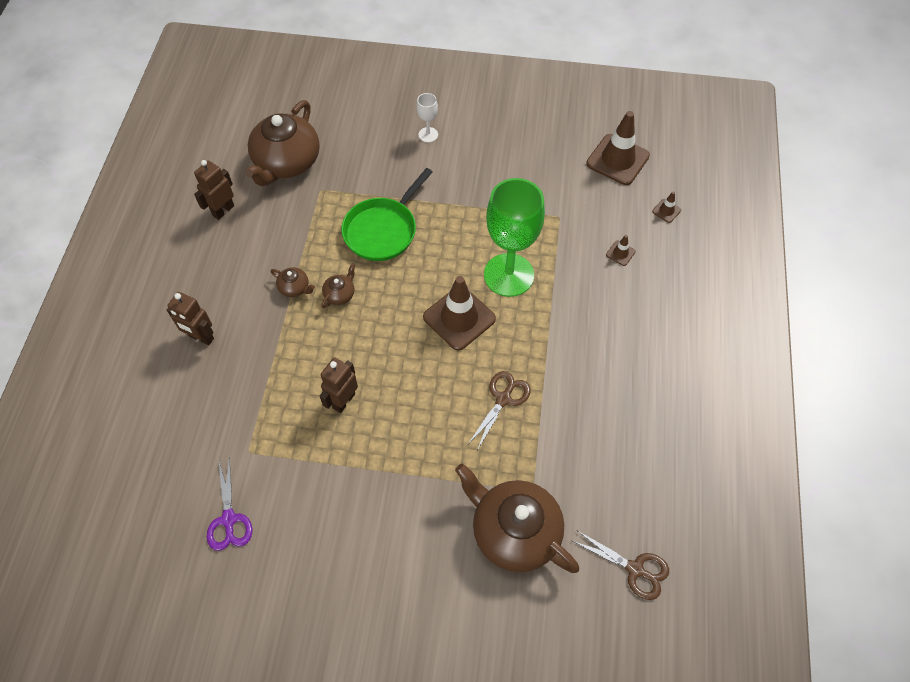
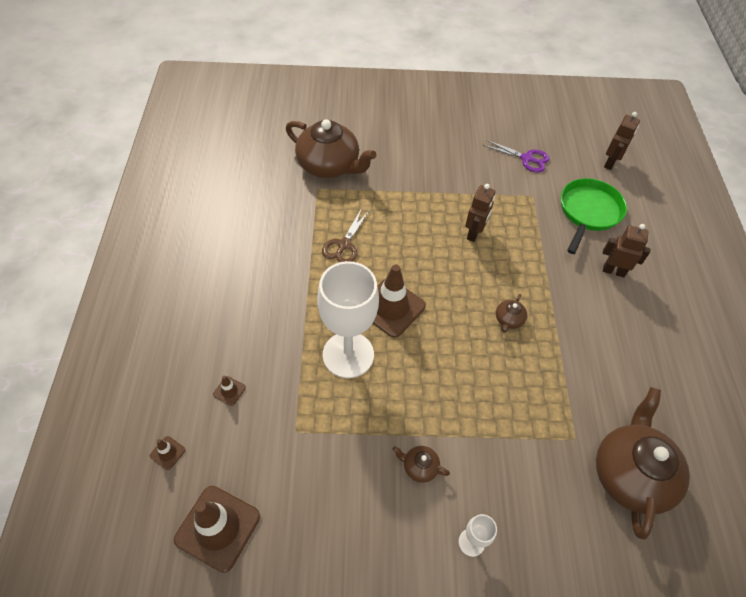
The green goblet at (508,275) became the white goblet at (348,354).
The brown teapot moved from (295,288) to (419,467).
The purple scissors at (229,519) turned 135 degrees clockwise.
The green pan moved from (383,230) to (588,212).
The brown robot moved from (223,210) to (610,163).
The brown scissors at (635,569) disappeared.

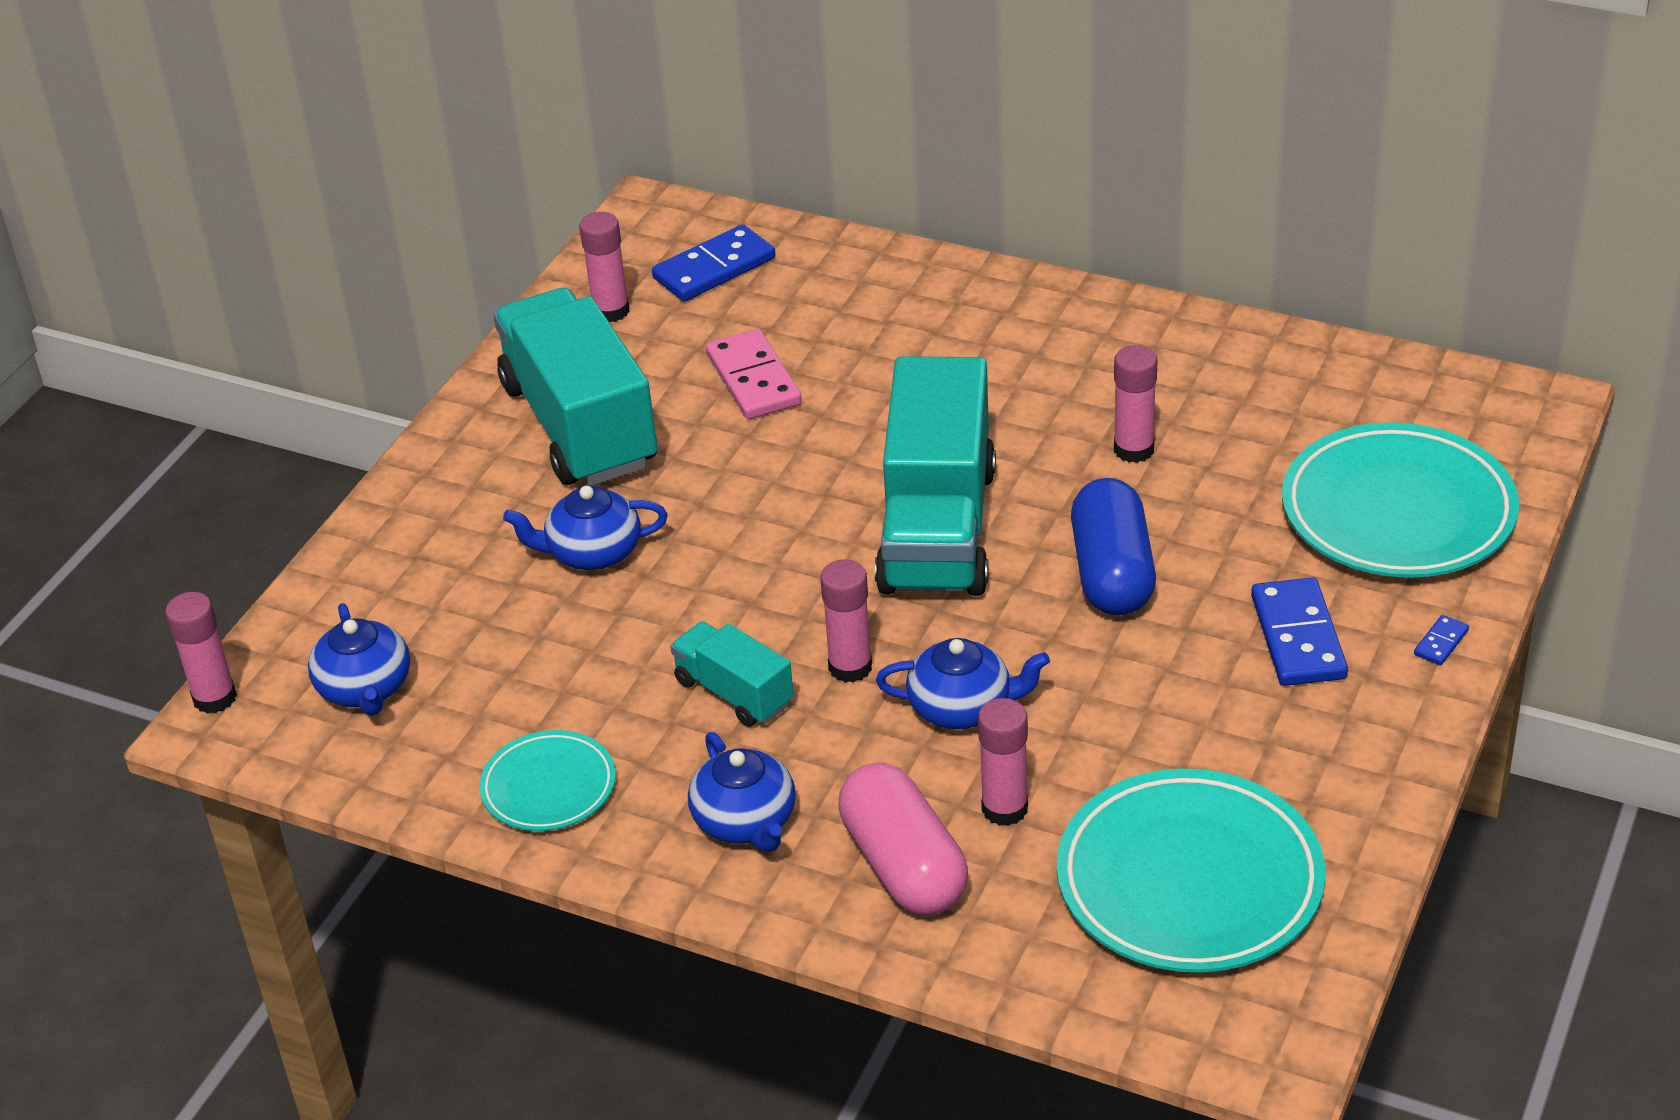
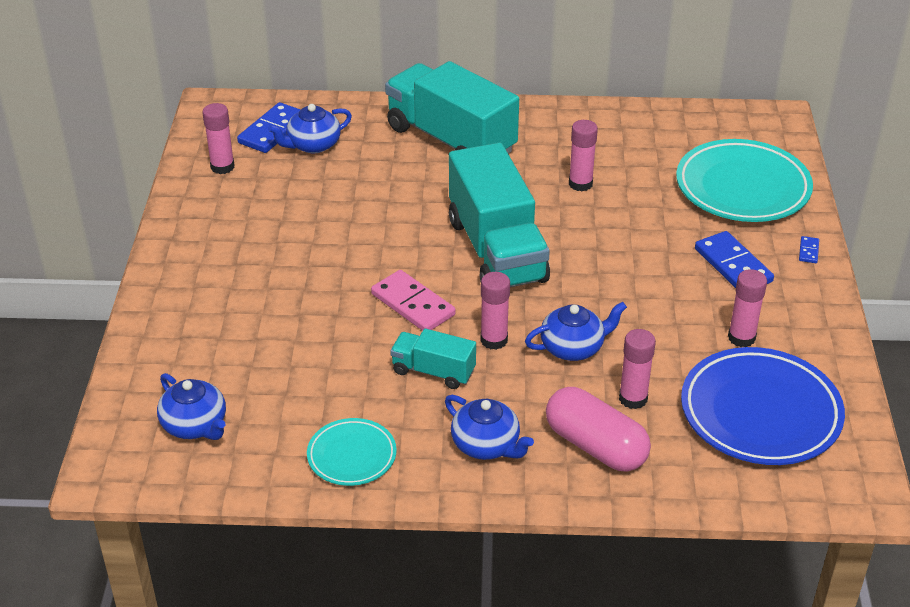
The blue teapot moved from (592,552) to (312,145).
The pink domino moved from (754,379) to (413,304).
The turquoise truck moved from (580,425) to (450,140).
The turquoise plate at (1189,882) became the blue plate at (760,413).
The pink glue stick moved from (214,698) to (741,338).
The blue capsule at (1112,573) disappeared.

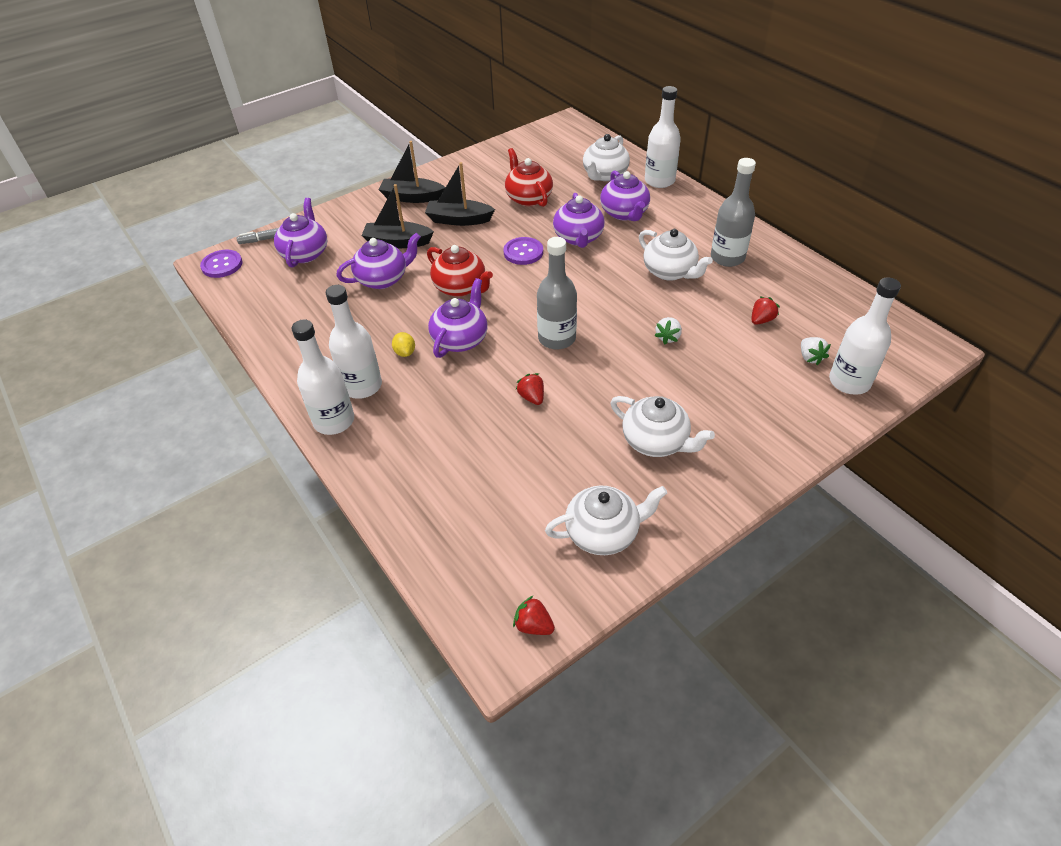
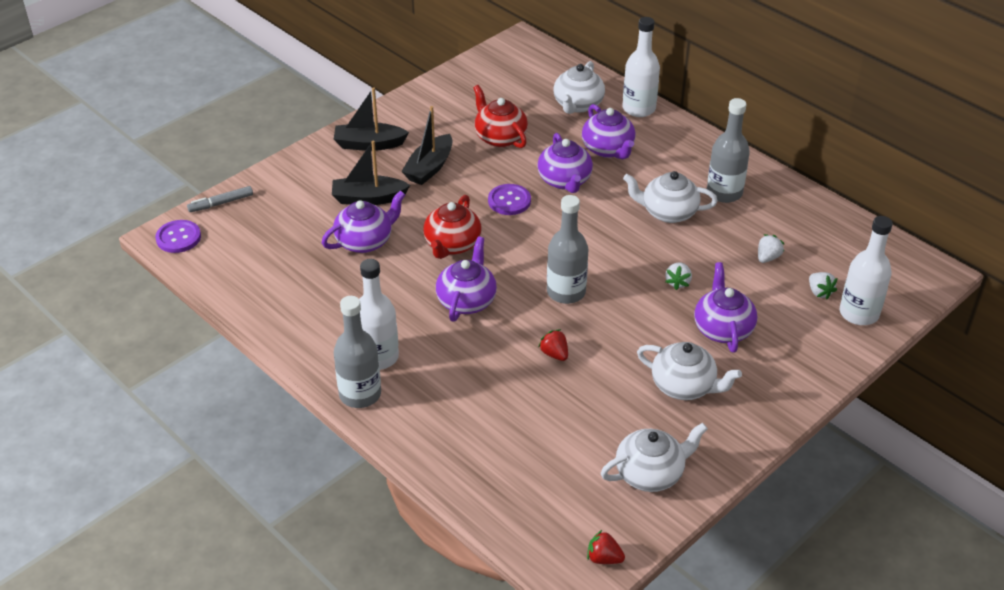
The white bottle at (334,421) became the grey bottle at (360,394).
The black boat at (459,220) turned 60 degrees counterclockwise.
The red teapot at (461,287) turned 75 degrees clockwise.
The white teapot at (670,272) turned 150 degrees clockwise.
The purple teapot moved from (305,253) to (722,329).
The red strawberry at (761,320) became the white strawberry at (767,257).
The yellow lemon at (405,352) disappeared.

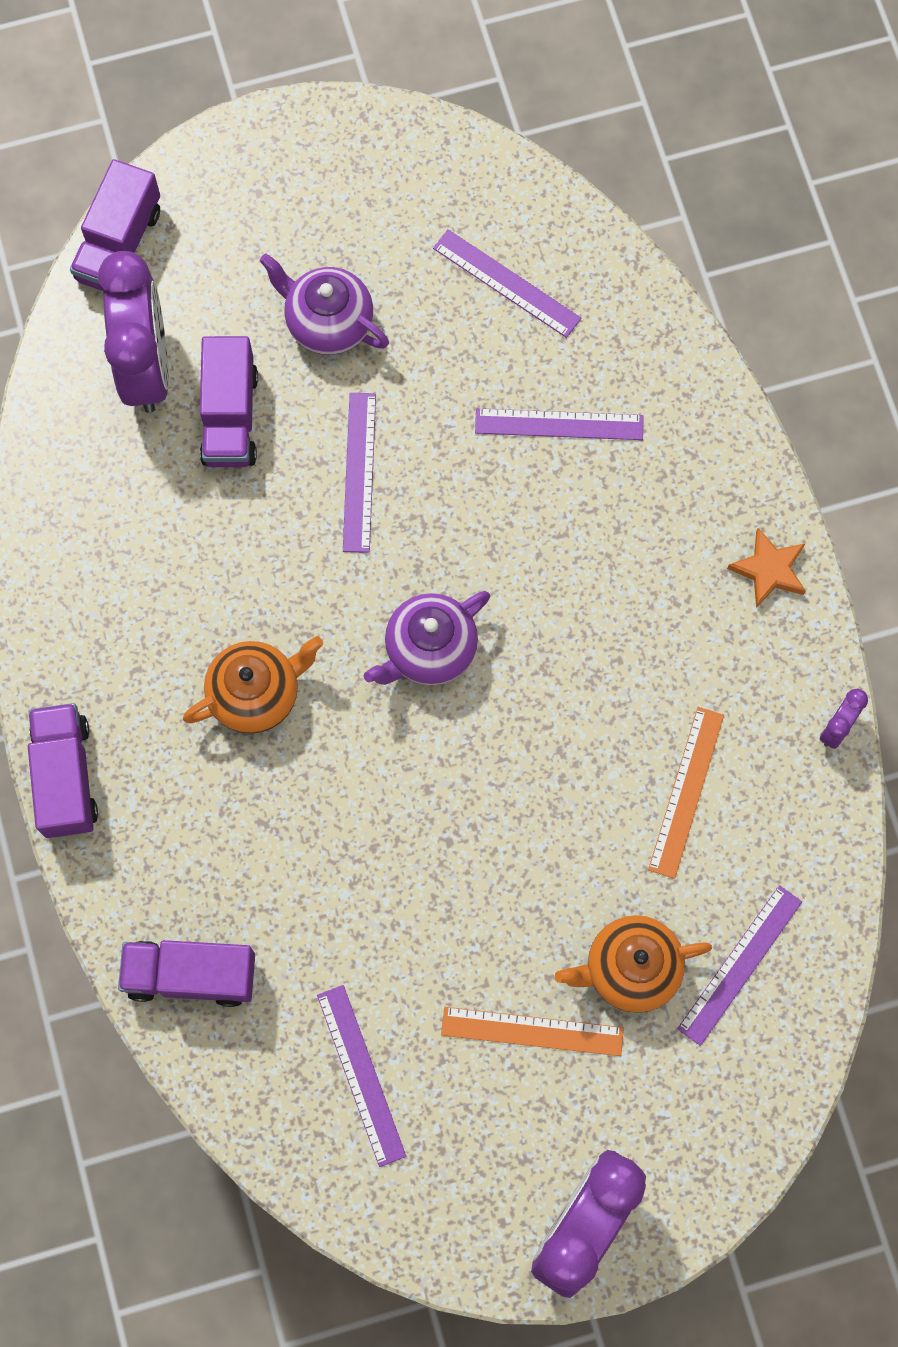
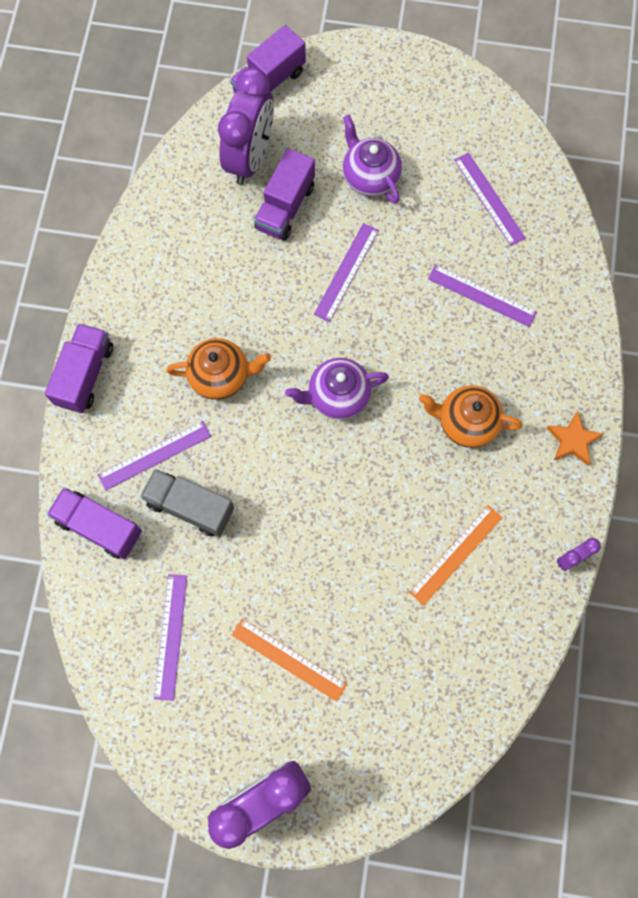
The purple ruler moved from (740,965) to (154,455).
The grey truck at (190,506) appeared.
The orange teapot moved from (630,969) to (466,422).

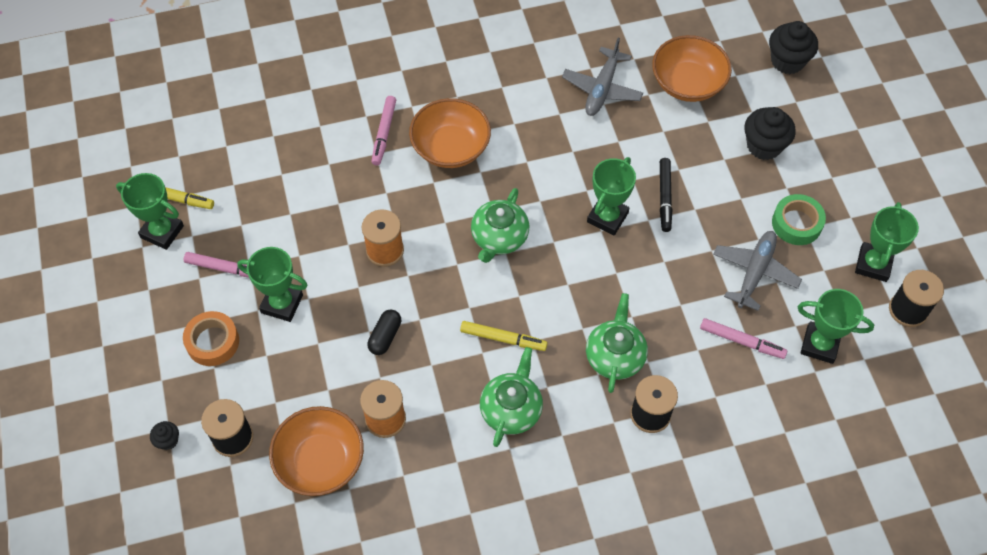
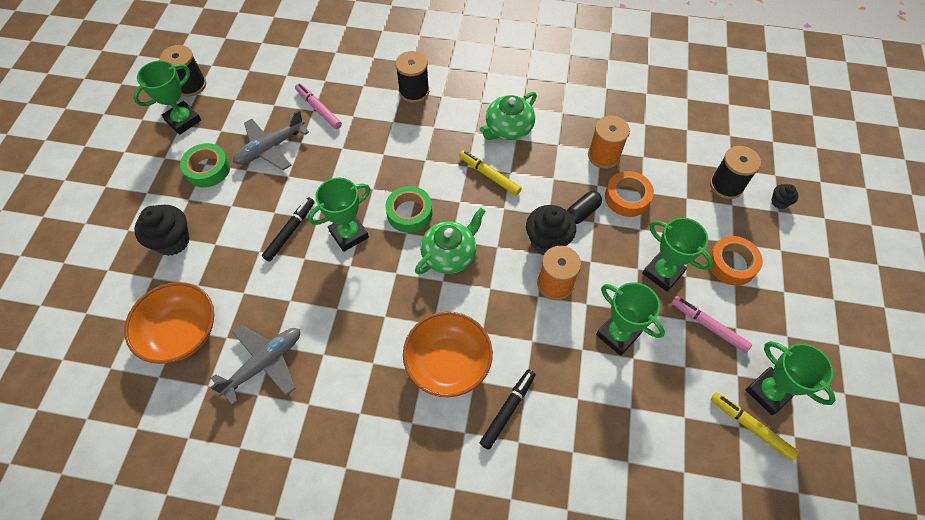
The green tape at (409,213) appeared.
The pink marker at (384,133) became the black marker at (507,410).
The black cupcake moved from (787,61) to (547,241).
The green trophy moved from (819,345) to (617,334).
The orange tape at (627,197) appeared.
The orange bowl at (320,461) disappeared.
The green teapot at (615,356) disappeared.

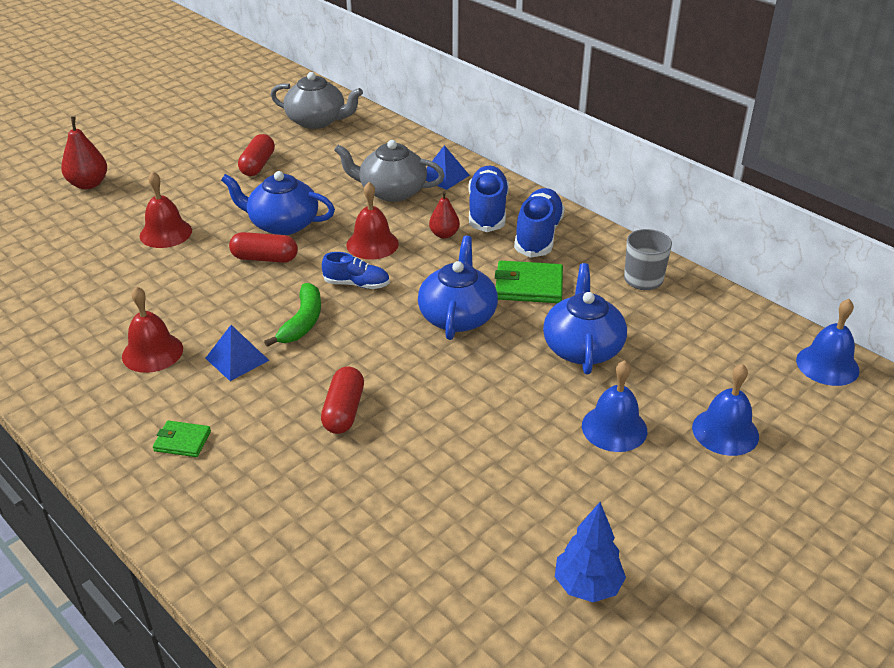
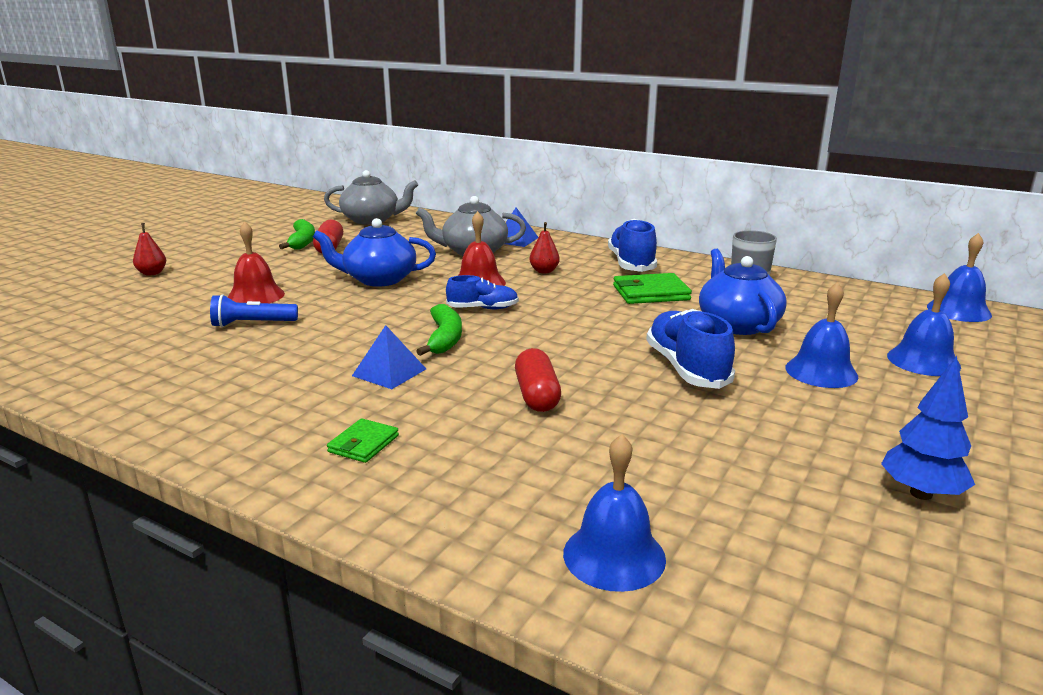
The red pear at (88,184) changed to 0.65 times the size.
The blue flashlight at (252,324) appeared.
The green banana at (302,242) appeared.
The green wallet at (182,441) turned 60 degrees counterclockwise.
The blue bell at (614,555) appeared.
The blue shoe moved from (487,211) to (686,368).
The red bell at (152,352) disappeared.
The red capsule at (265,258) disappeared.
The blue teapot at (457,316) disappeared.

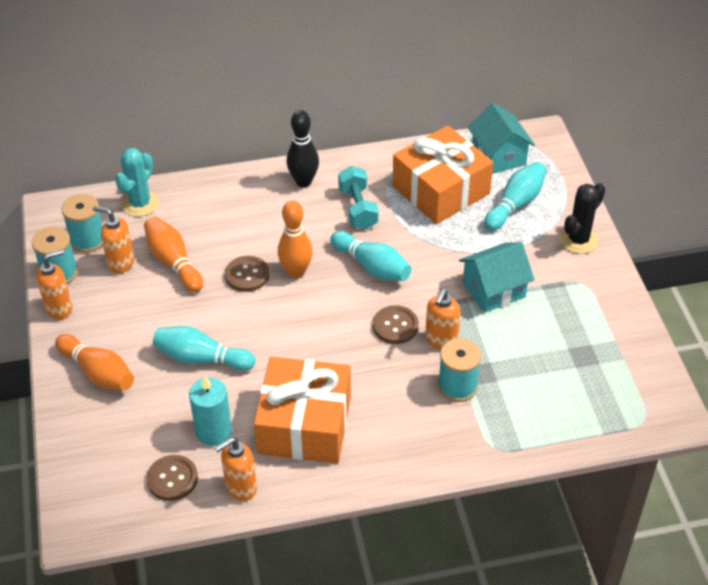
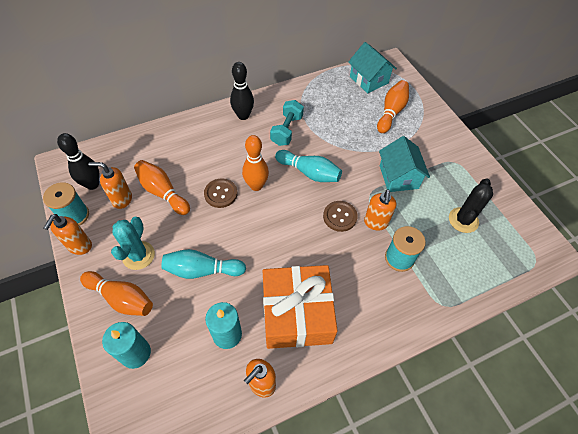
The orange soap dispenser at (59,308) turned 150 degrees clockwise.
The turquoise spool at (88,240) was replaced by the black bowling pin at (92,184).
The turquoise candle at (135,353) appeared.
The turquoise cactus moved from (140,204) to (138,255).
The turquoise dumbbell at (358,208) turned 45 degrees clockwise.
The turquoise bowling pin at (515,204) became the orange bowling pin at (391,112).
The turquoise house at (494,290) turned 60 degrees counterclockwise.
The black cactus moved from (578,240) to (463,220).
The brown button at (172,479) disappeared.
The orange gift at (441,190) disappeared.

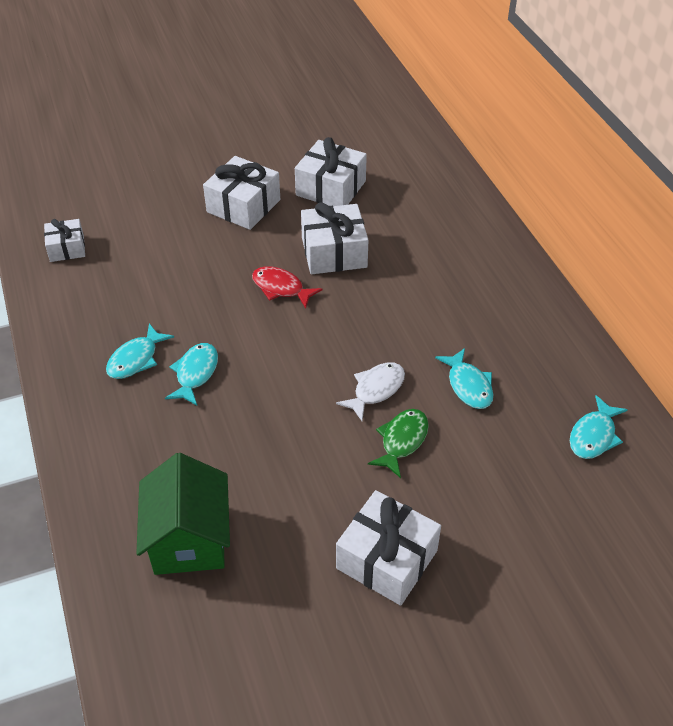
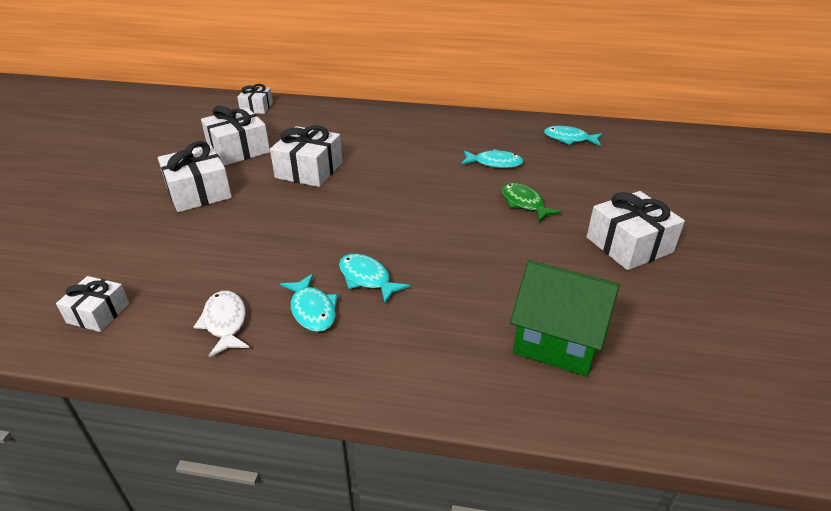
The white fish moved from (376,390) to (225,323).
The white gift at (256,107) appeared.
The turquoise fish at (593,435) turned 135 degrees clockwise.
The red fish at (281,288) disappeared.

